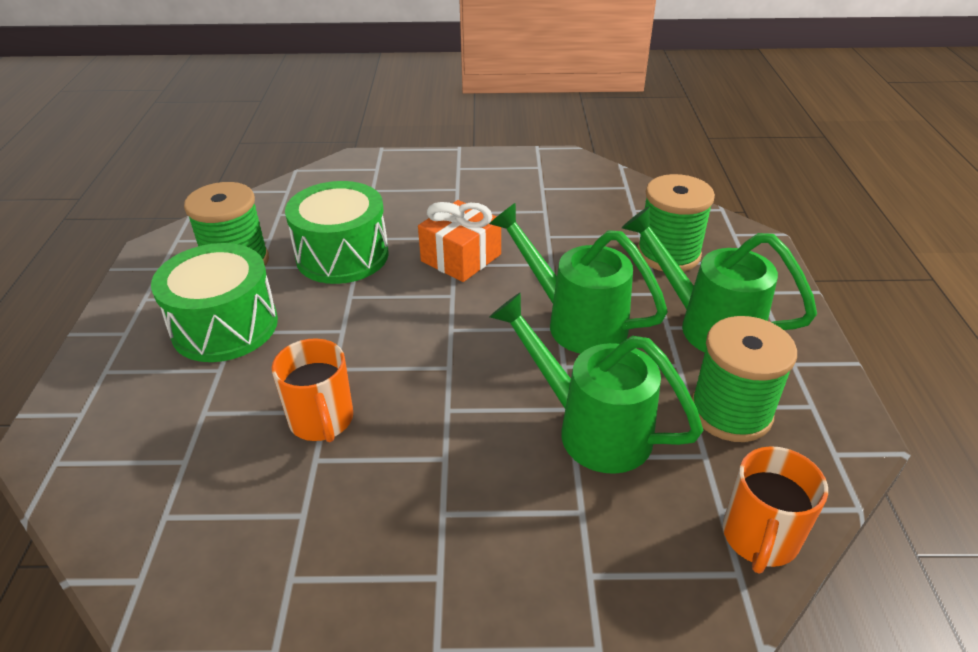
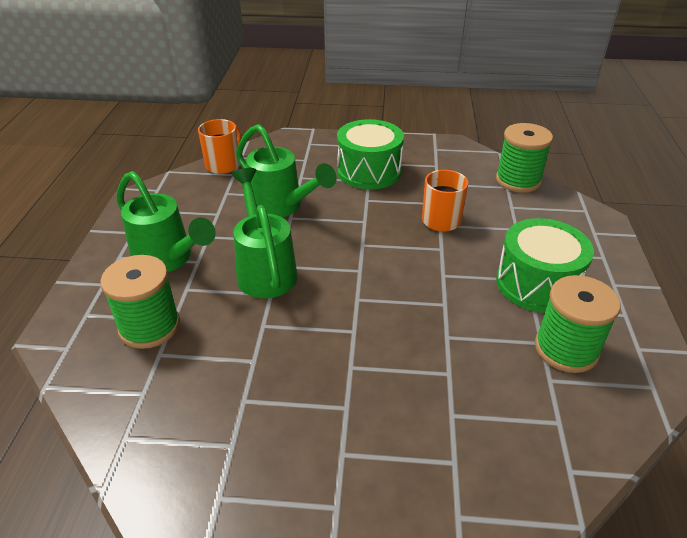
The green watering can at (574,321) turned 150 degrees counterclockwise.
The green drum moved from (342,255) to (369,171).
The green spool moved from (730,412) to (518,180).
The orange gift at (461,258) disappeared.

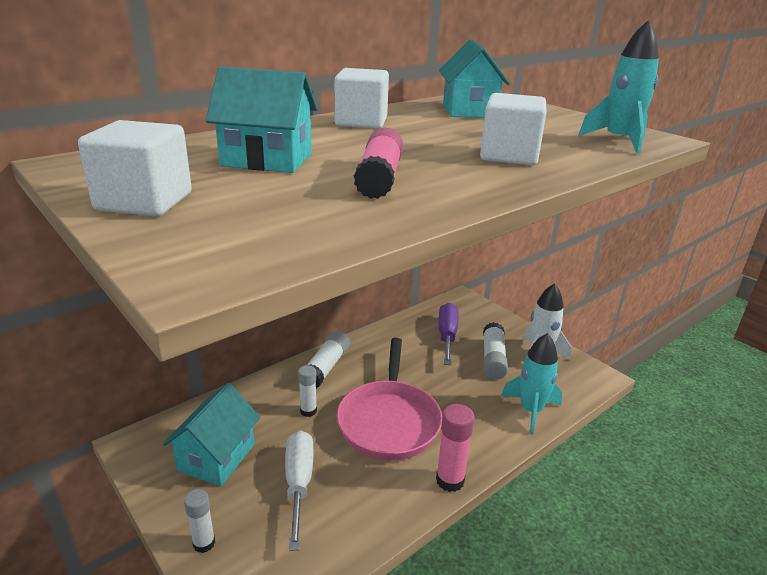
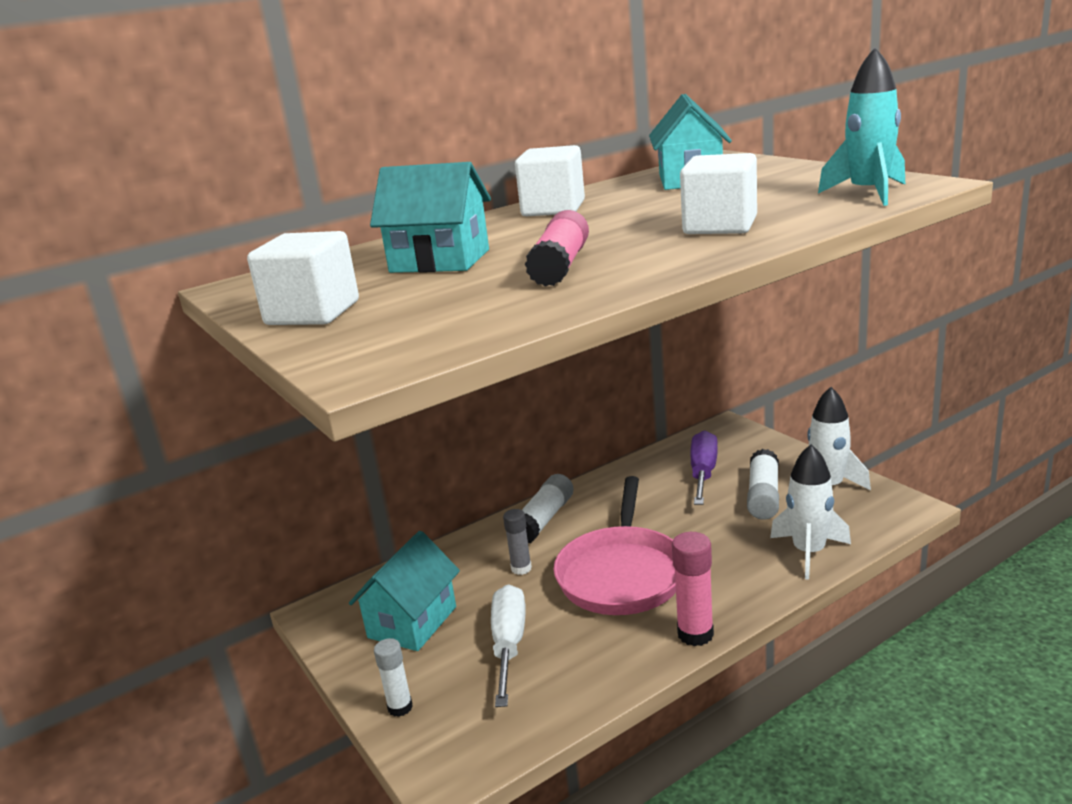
The white glue stick at (308,411) became the grey glue stick at (521,568).
The turquoise rocket at (531,410) became the white rocket at (809,552).

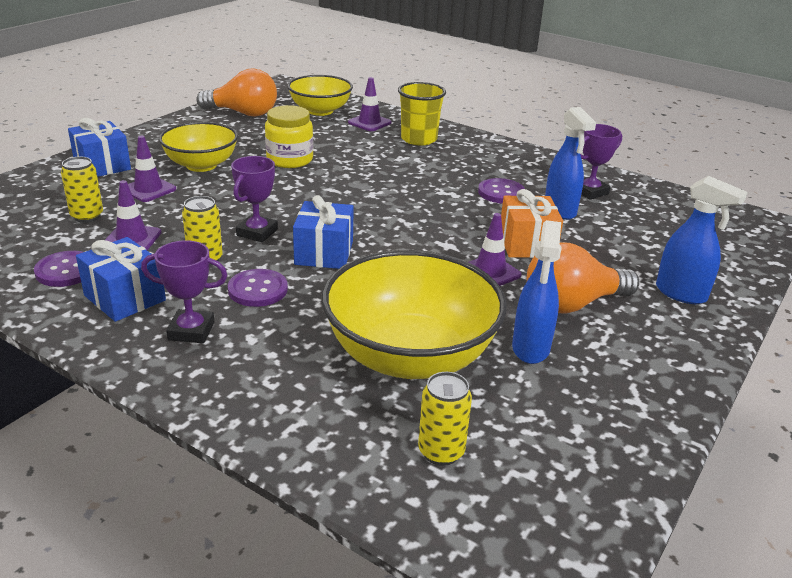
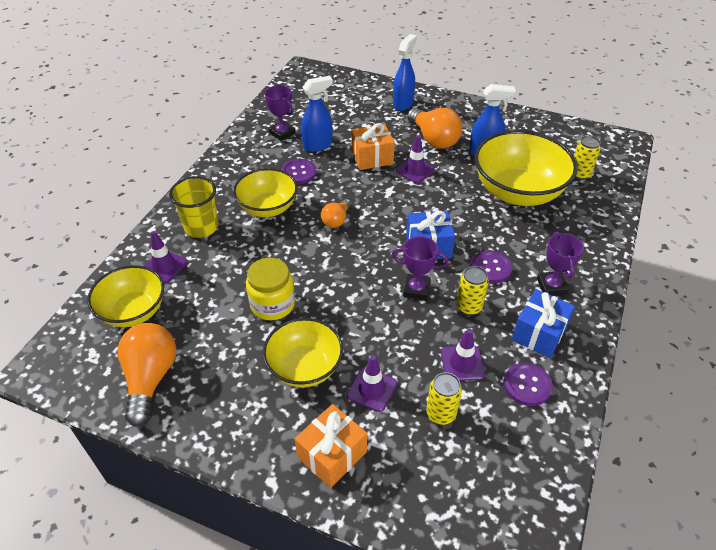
The yellow bowl at (268,208) appeared.
The blue gift at (102,165) became the orange gift at (332,454).
The orange light bulb at (336,220) appeared.

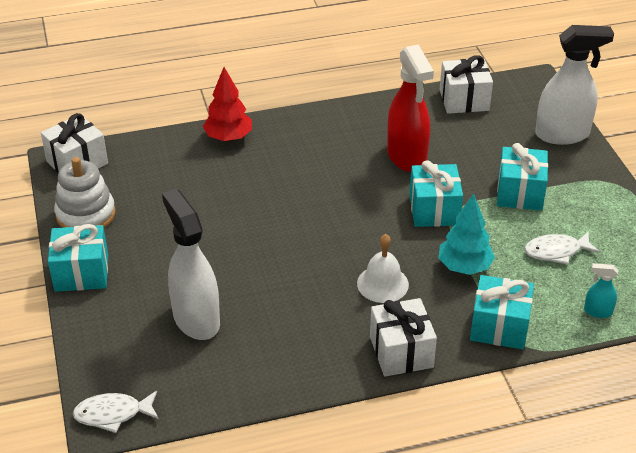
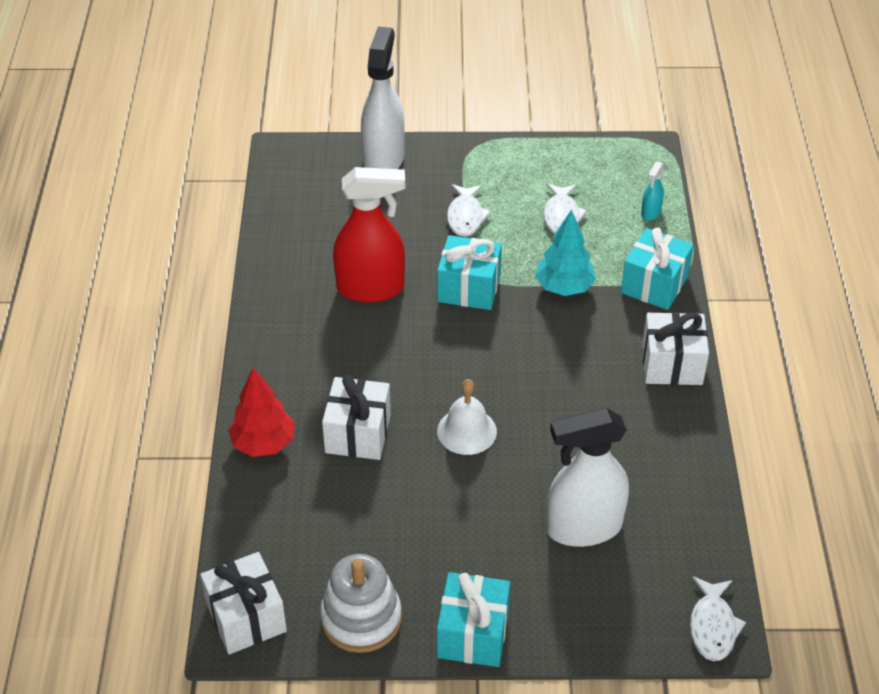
The white gift moved from (464,100) to (358,433).
The white bell moved from (382,284) to (466,431).
The turquoise gift at (520,193) was replaced by the white fish at (465,216).

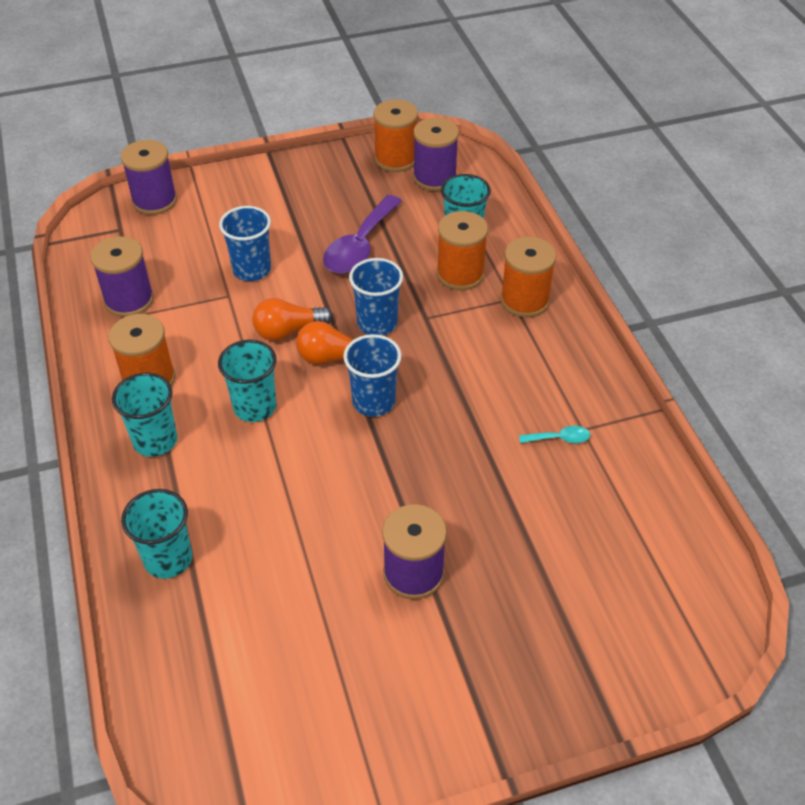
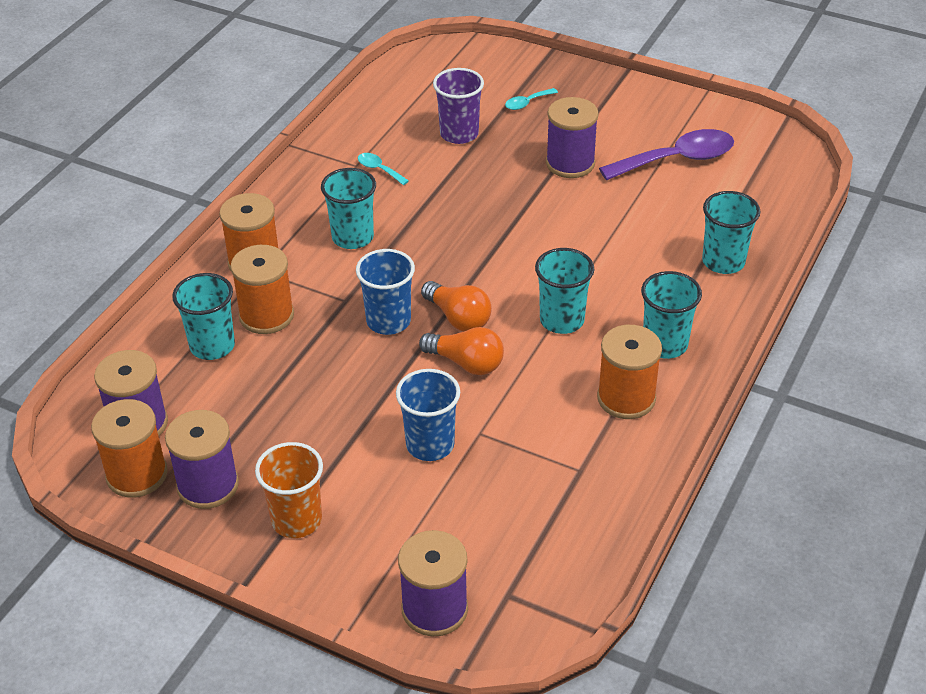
The purple spool moved from (129,300) to (208,485).
The orange cup at (296,520) appeared.
The turquoise cup at (352,237) appeared.
The purple cup at (459,134) appeared.
The turquoise spoon at (527,103) appeared.
The purple spoon moved from (360,246) to (677,160).
The blue cup at (373,402) disappeared.

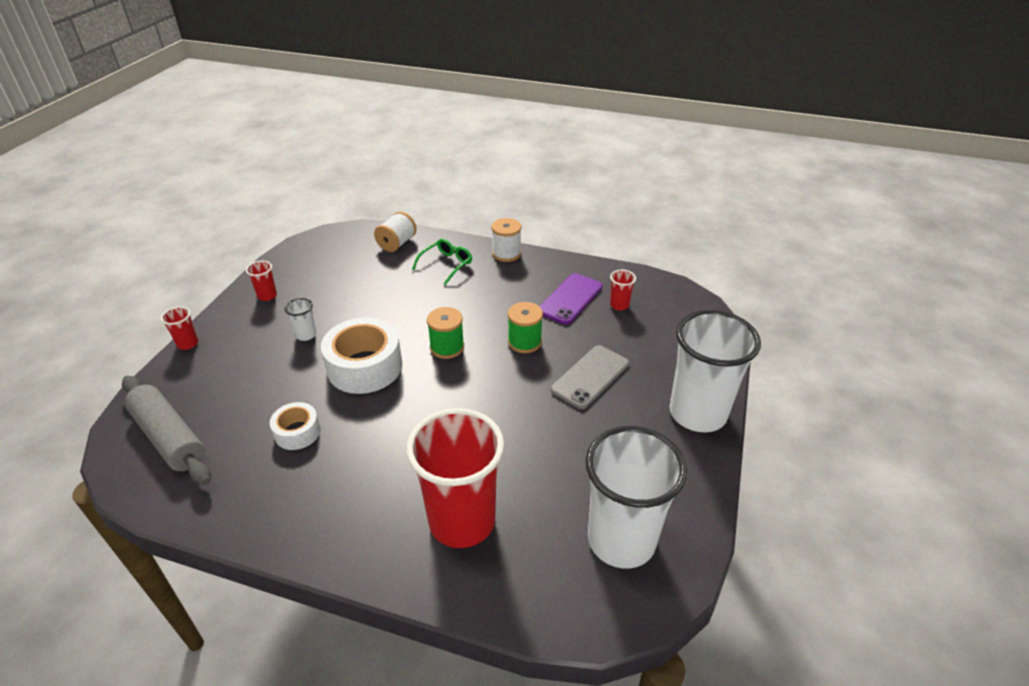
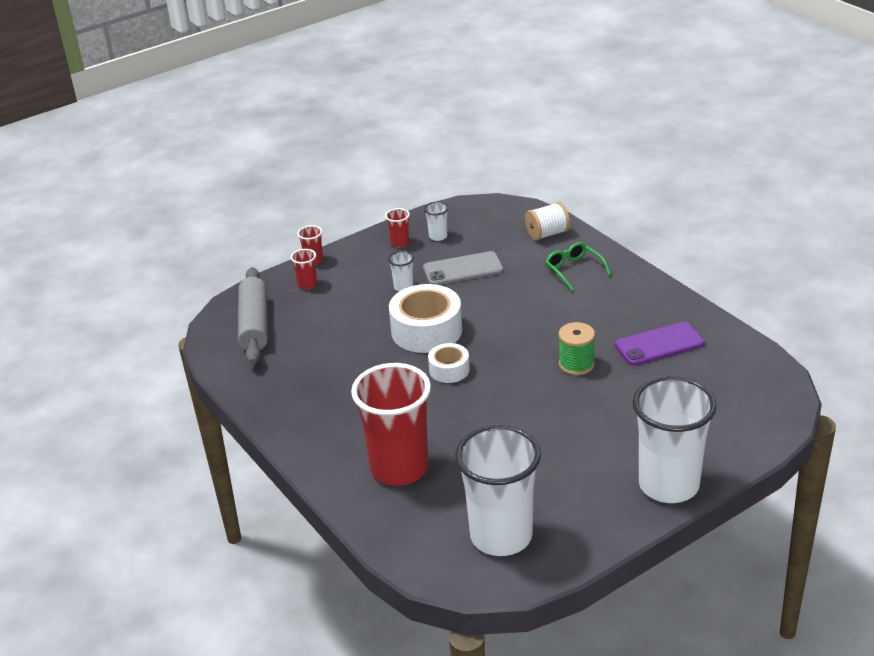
The red cup moved from (619,305) to (307,284).
The grey phone moved from (590,377) to (463,269).
The white cup at (438,236) appeared.
The white tape moved from (297,432) to (449,370).
The green glasses at (446,265) turned 105 degrees counterclockwise.
The green spool at (447,347) disappeared.
The white spool at (506,254) disappeared.

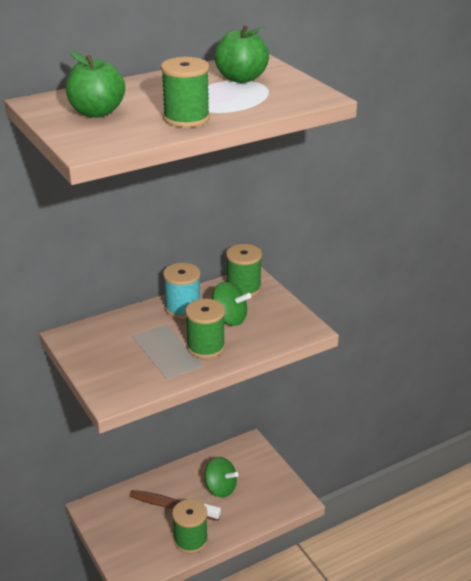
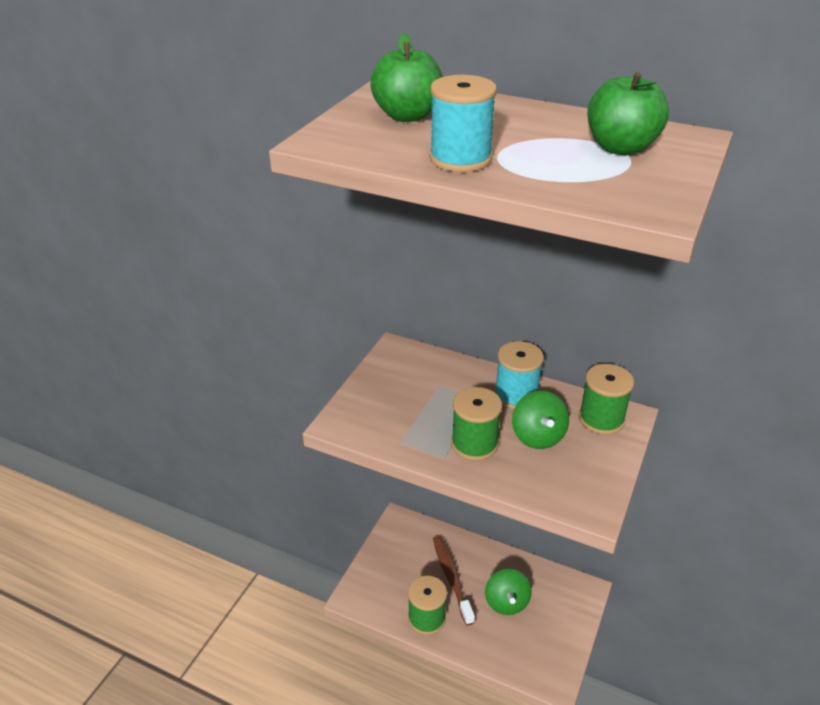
The green spool at (186,118) became the turquoise spool at (460,159).

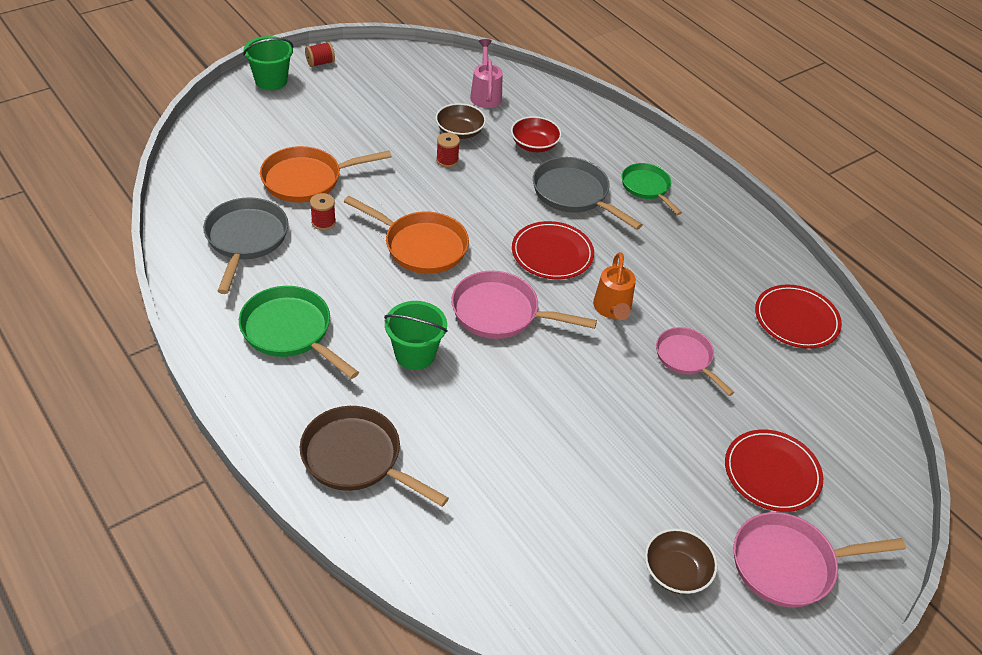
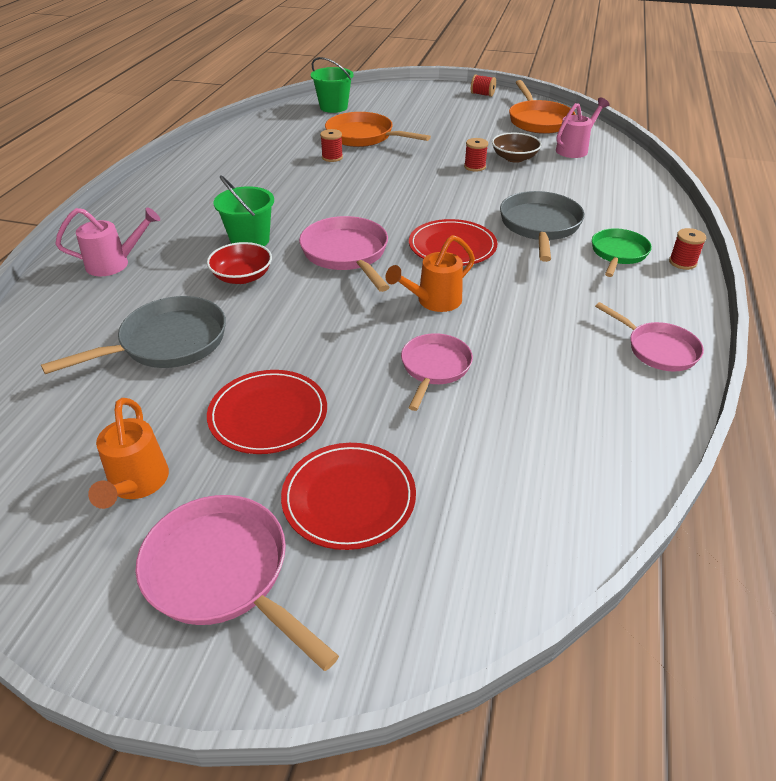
The grey pan moved from (246,239) to (167,343).
The brown pan at (357,458) was replaced by the pink watering can at (114,264).
The brown bowl at (676,572) was replaced by the orange watering can at (136,484).
The red bowl moved from (534,145) to (242,277).
The red plate moved from (796,319) to (268,415).
The green bucket moved from (271,81) to (333,107).
The orange pan moved from (421,246) to (538,121).
The pink pan at (658,349) appeared.
The red spool at (682,262) appeared.
The green pan at (290,332) disappeared.

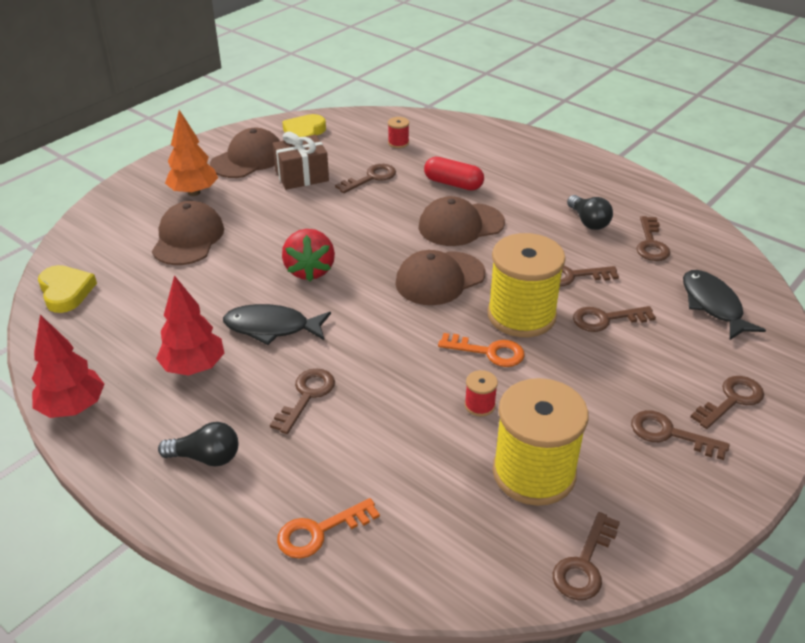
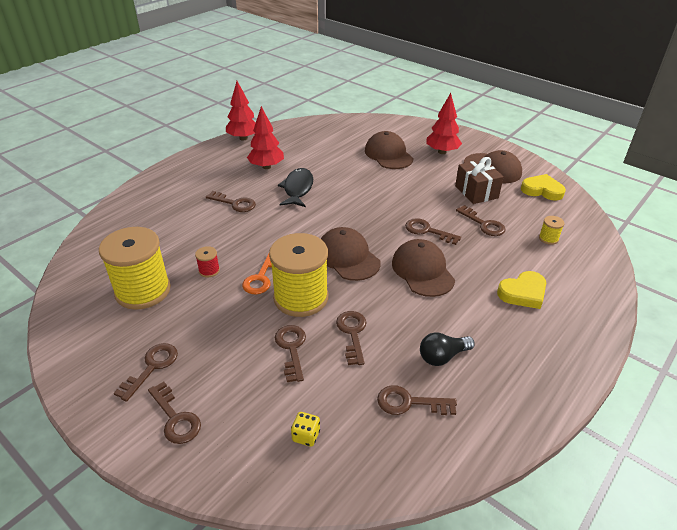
The black fish at (713,305) was replaced by the yellow dice at (306,436).
The brown cap at (188,238) turned 120 degrees counterclockwise.
The brown key moved from (584,564) to (427,231).
The orange tree at (194,192) became the red tree at (442,152).
The yellow heart moved from (66,292) to (523,293).
The red spool at (398,143) became the yellow spool at (548,238).
The black light bulb at (206,457) disappeared.
The orange key at (319,532) disappeared.
The red strawberry at (309,270) disappeared.
The red capsule at (453,184) disappeared.

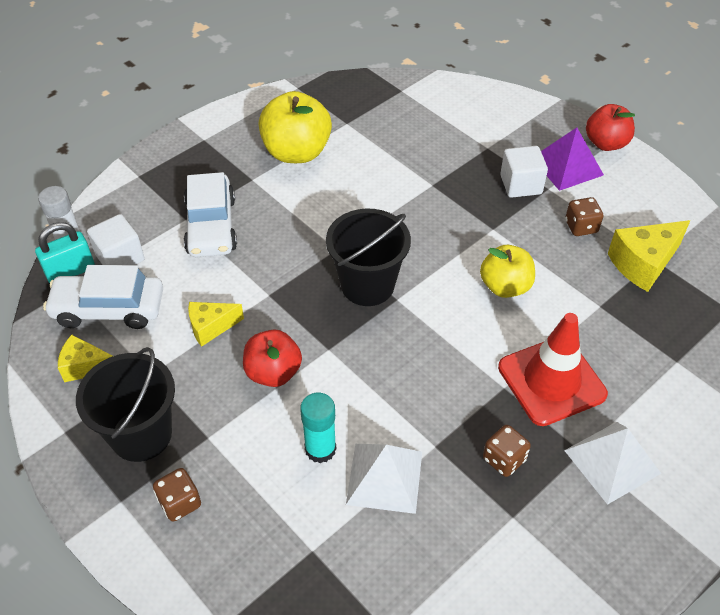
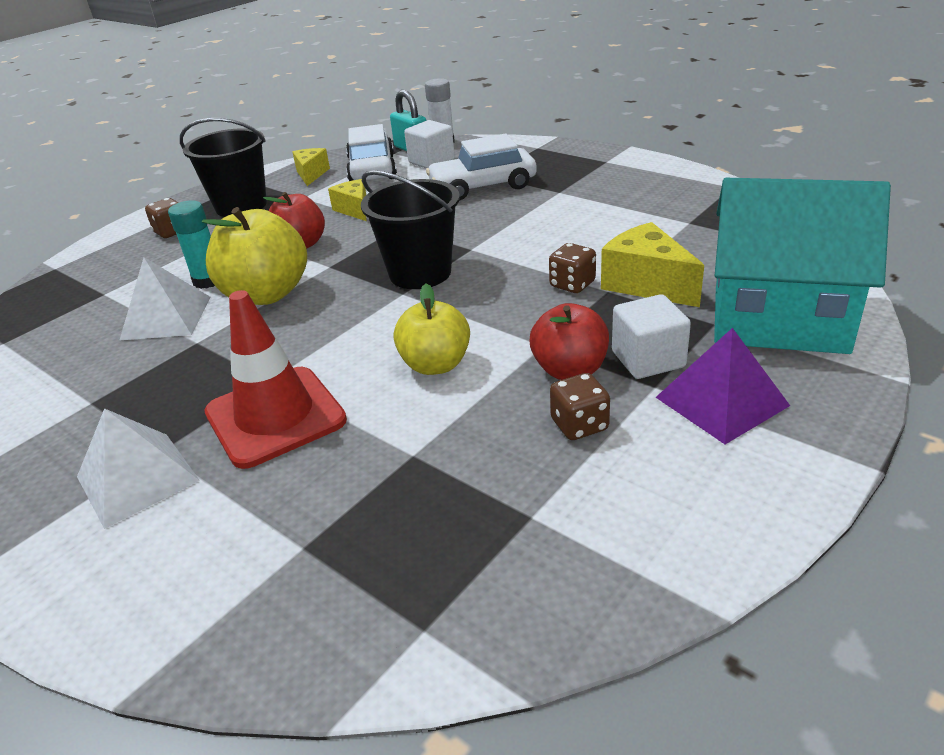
The yellow apple moved from (296,152) to (266,294).
The red apple moved from (606,143) to (569,370).
The brown dice moved from (504,459) to (572,284).
The yellow cheese moved from (643,264) to (646,284).
The turquoise house at (778,319) appeared.

